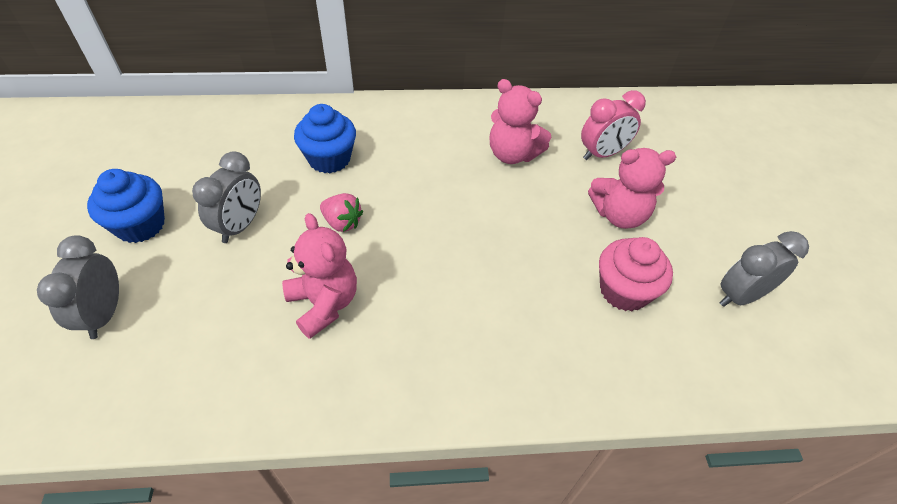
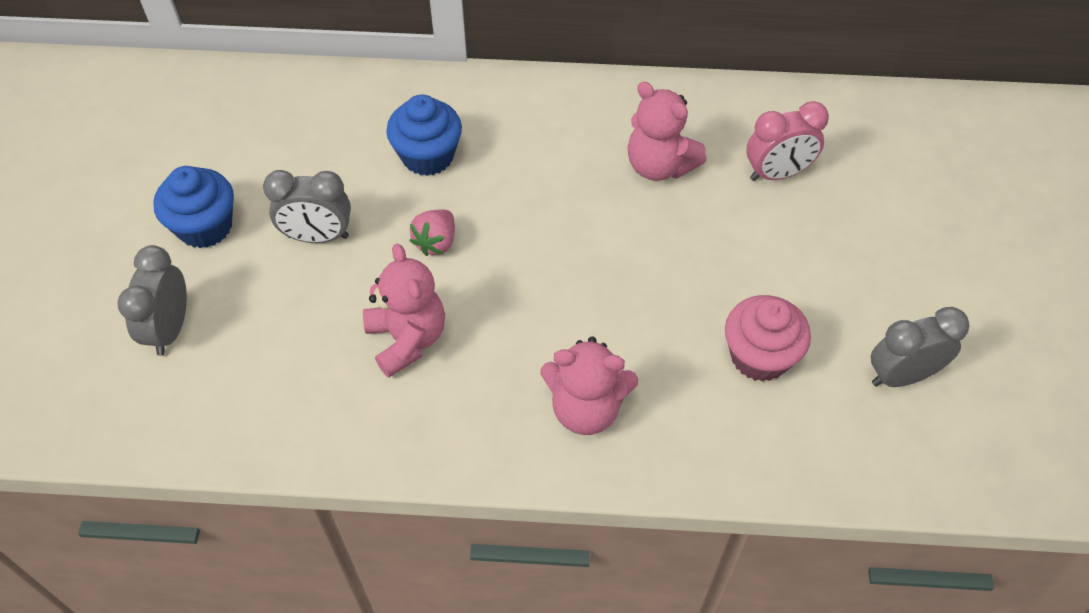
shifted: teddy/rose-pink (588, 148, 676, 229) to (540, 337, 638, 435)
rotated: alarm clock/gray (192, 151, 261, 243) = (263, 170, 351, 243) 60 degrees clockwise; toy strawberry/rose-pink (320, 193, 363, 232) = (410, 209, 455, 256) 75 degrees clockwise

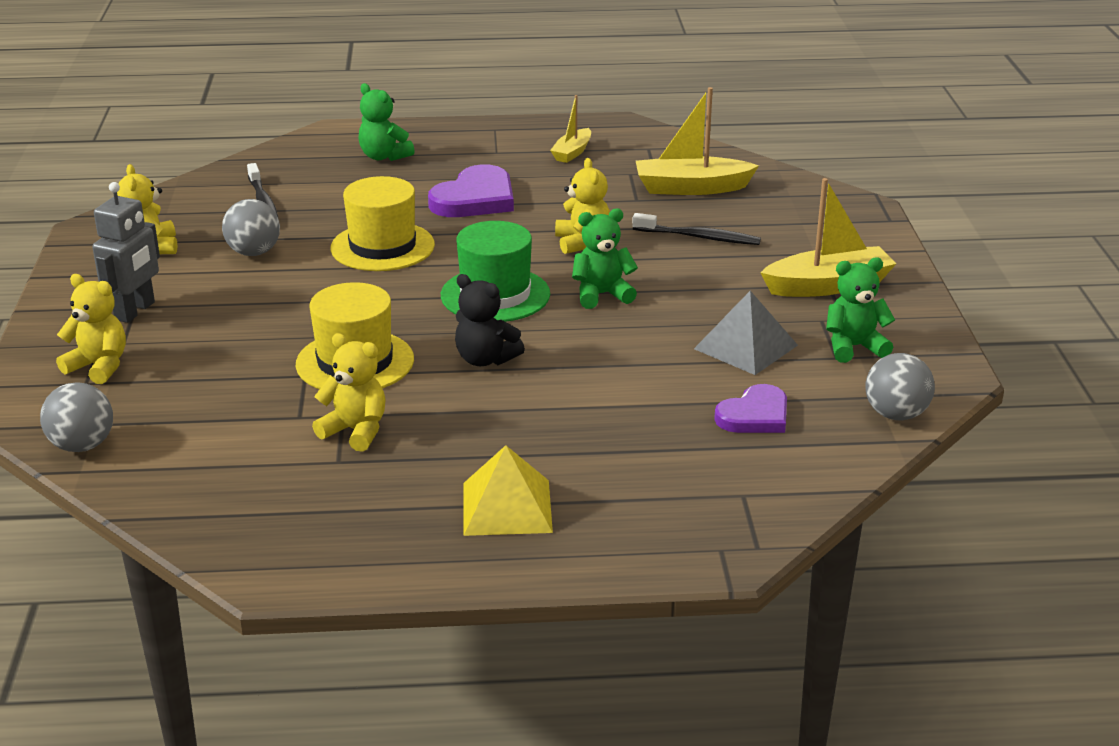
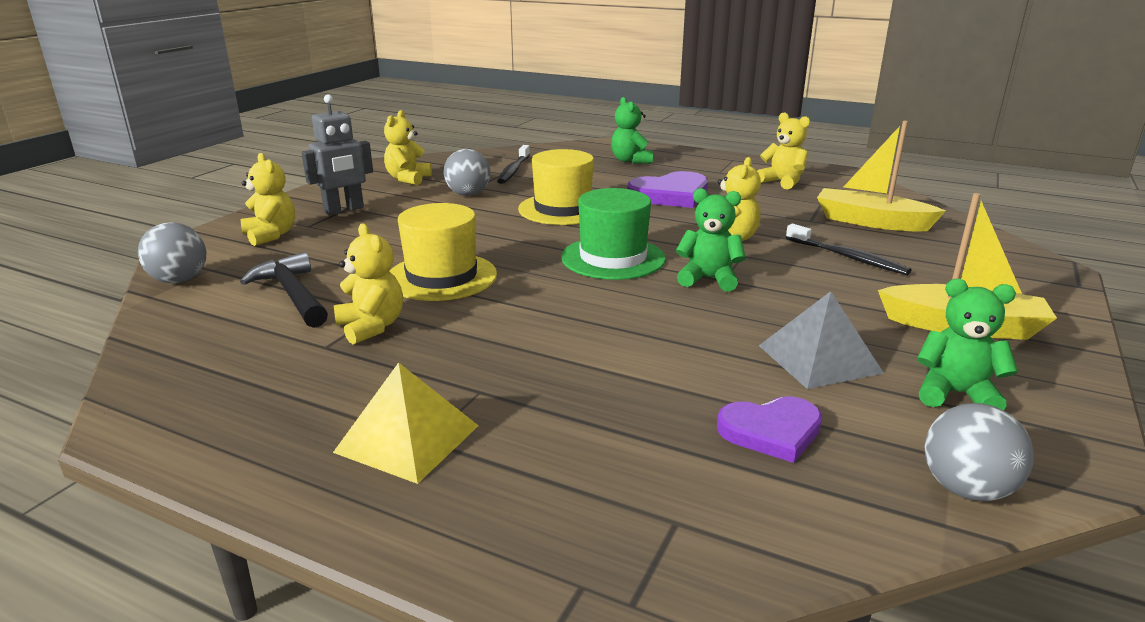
gone: teddy/ebony (455, 274, 525, 366)
new: claw hammer/ebony (240, 252, 328, 328)
swapped: sailboat/yellow (550, 95, 591, 163) to teddy/yellow (757, 112, 810, 189)

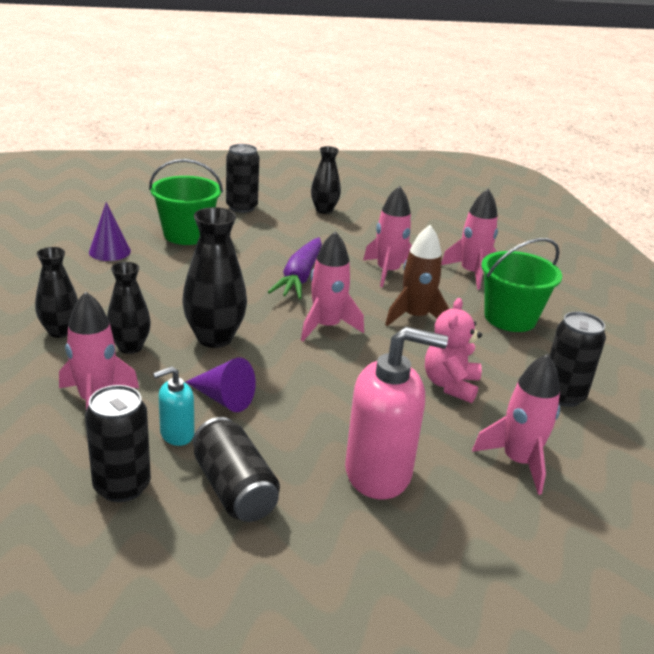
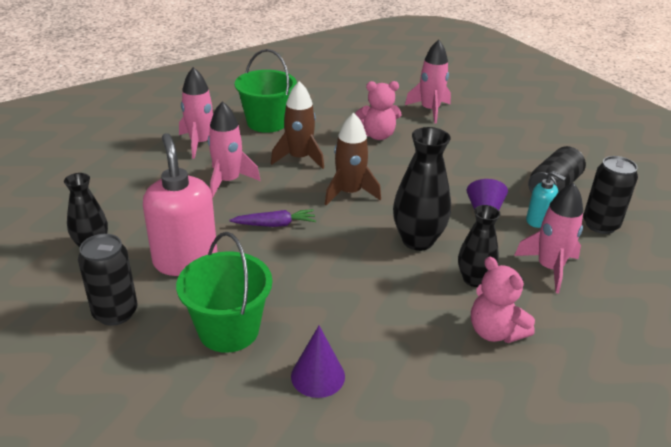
gone: tin/ebony (549, 311, 606, 407)
shifted: pump bottle/rose-pink (345, 327, 448, 499) to (143, 133, 217, 276)
swapped: tall vase/ebony (35, 247, 78, 338) to teddy/rose-pink (471, 257, 535, 343)
repainted: rocket/rose-pink (301, 231, 364, 341) to rocket/brown (325, 113, 381, 206)
scaled: root vegetable/purple (268, 237, 322, 299) = (229, 209, 316, 227) x0.64

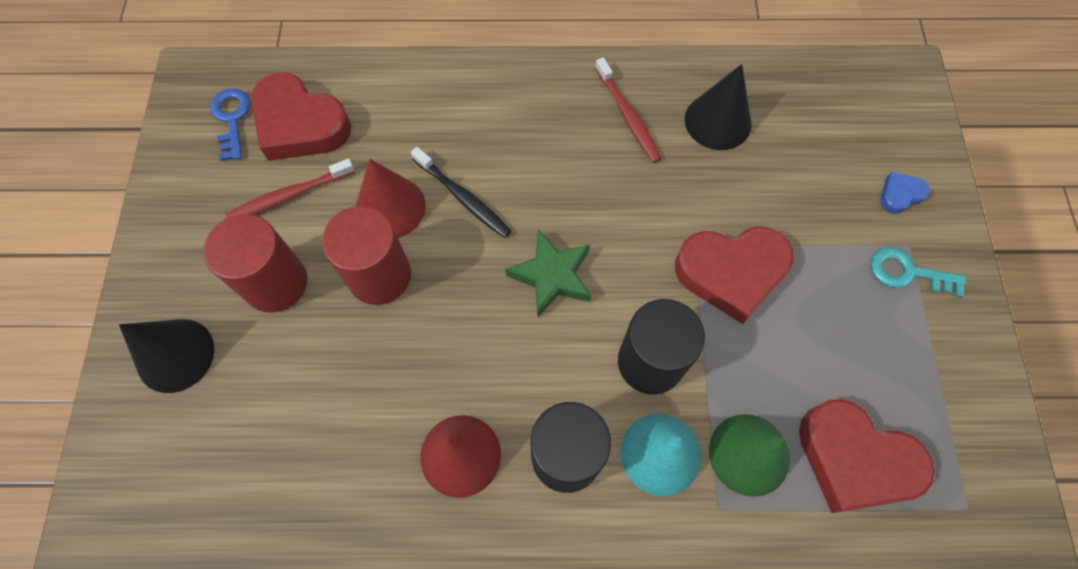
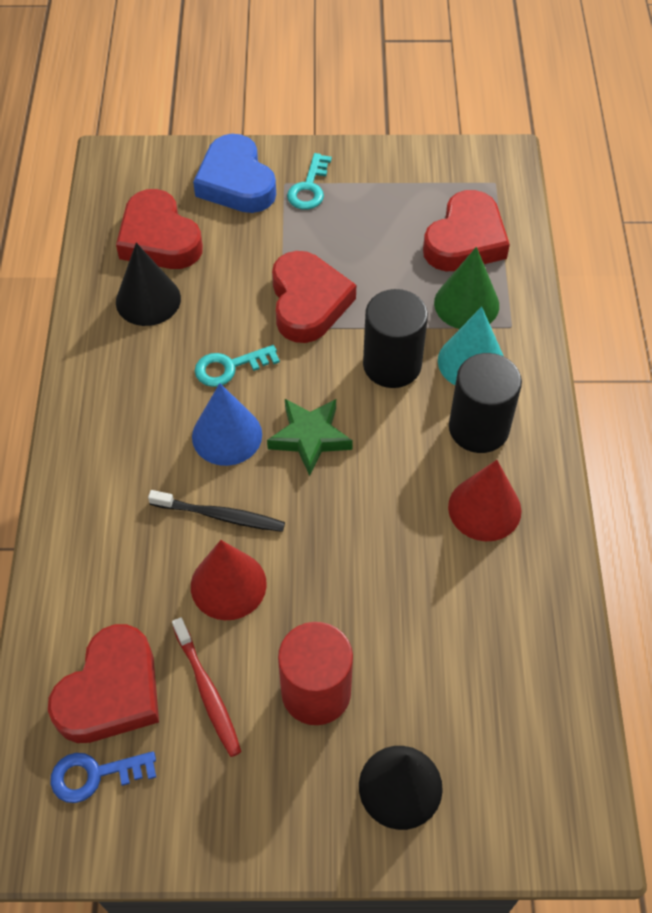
gone: cylinder shape/crimson (322, 206, 411, 305); dental brush/crimson (595, 57, 662, 163)
new: heart shape/crimson (116, 189, 203, 269); cone/cobalt (192, 383, 262, 466); door key/teal (195, 345, 280, 387)
rotated: dental brush/ebony (411, 147, 512, 238) = (148, 490, 285, 532) 60 degrees clockwise
scaled: heart shape/cobalt (880, 172, 930, 214) = (193, 134, 276, 213) x2.23

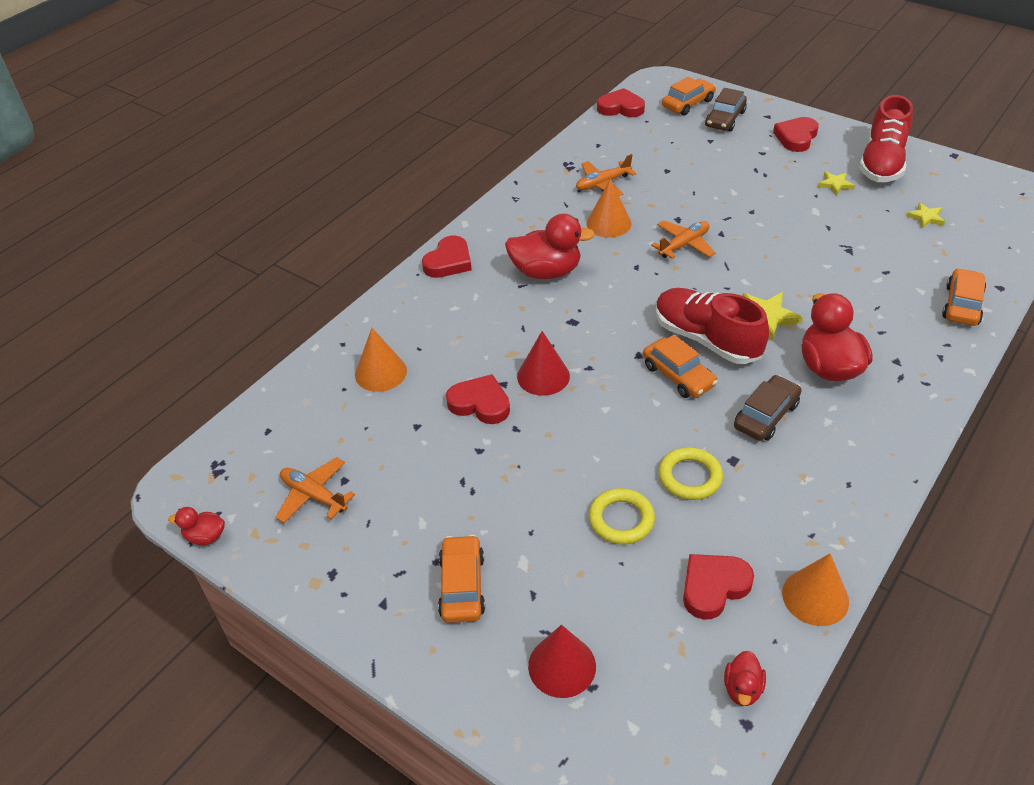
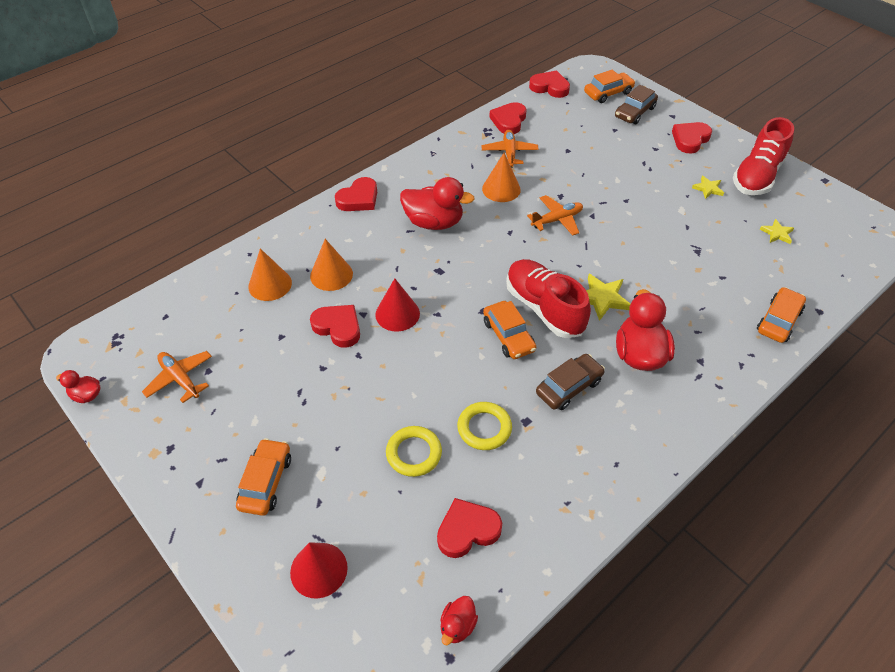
new: heart shape/crimson (489, 102, 526, 134)
shifted: cone/bright orange (782, 554, 849, 626) to (310, 239, 353, 291)
rotated: plane/bright orange (576, 154, 636, 196) = (482, 130, 539, 168) 105 degrees clockwise

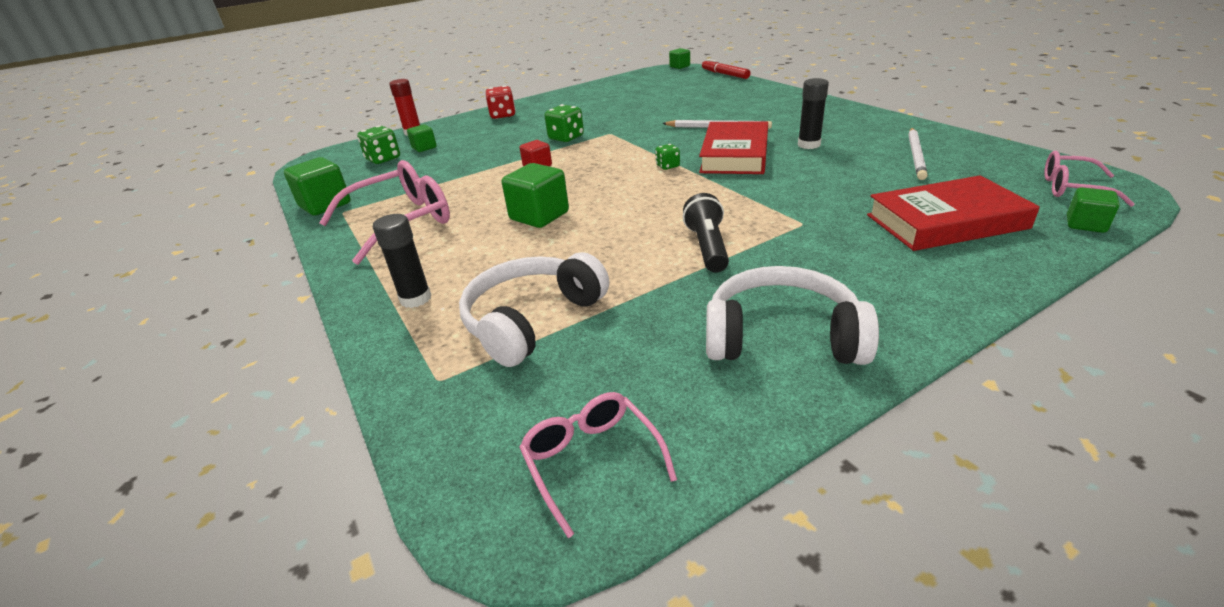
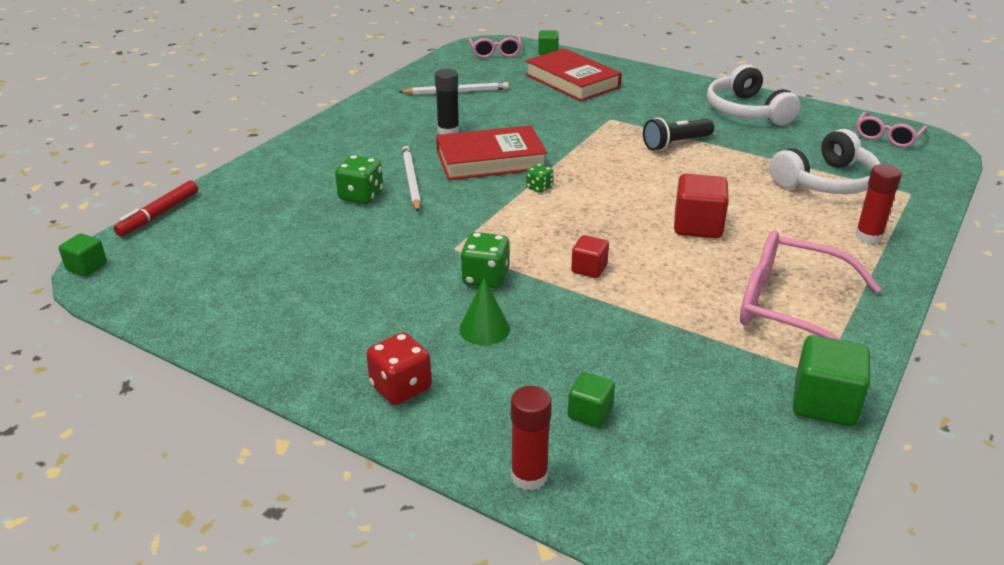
new: cone/emerald (459, 278, 510, 345)
shifted: dice/emerald (357, 125, 400, 164) to (335, 155, 383, 204)
repainted: solid cube/emerald (502, 163, 569, 228) to solid cube/crimson (674, 174, 729, 238); stick of glue/ebony (373, 214, 431, 308) to stick of glue/crimson (855, 164, 902, 244)
rotated: headphones/snow-white (459, 252, 609, 367) = (769, 129, 880, 194) 45 degrees counterclockwise

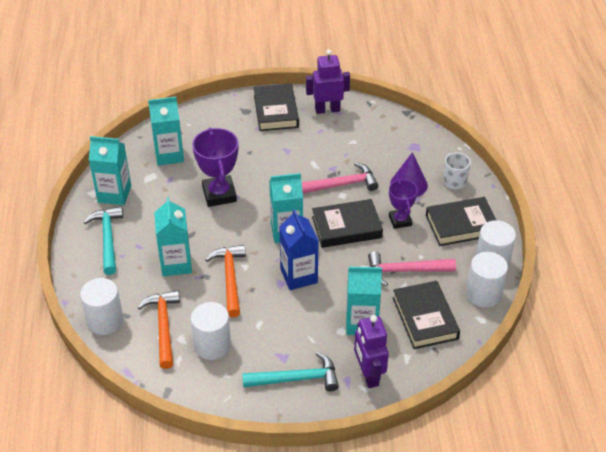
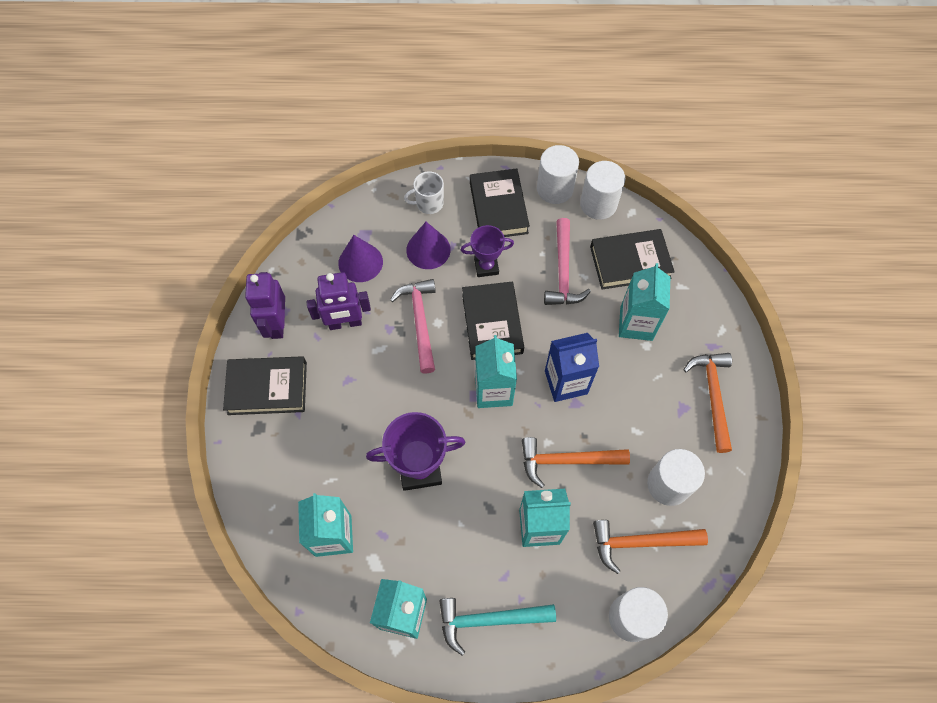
new: cone/purple (338, 235, 383, 282)
shifted: robot figure/purple (354, 315, 389, 388) to (307, 272, 371, 330)
repainted: claw hammer/teal (242, 352, 339, 391) to claw hammer/bright orange (683, 353, 732, 453)

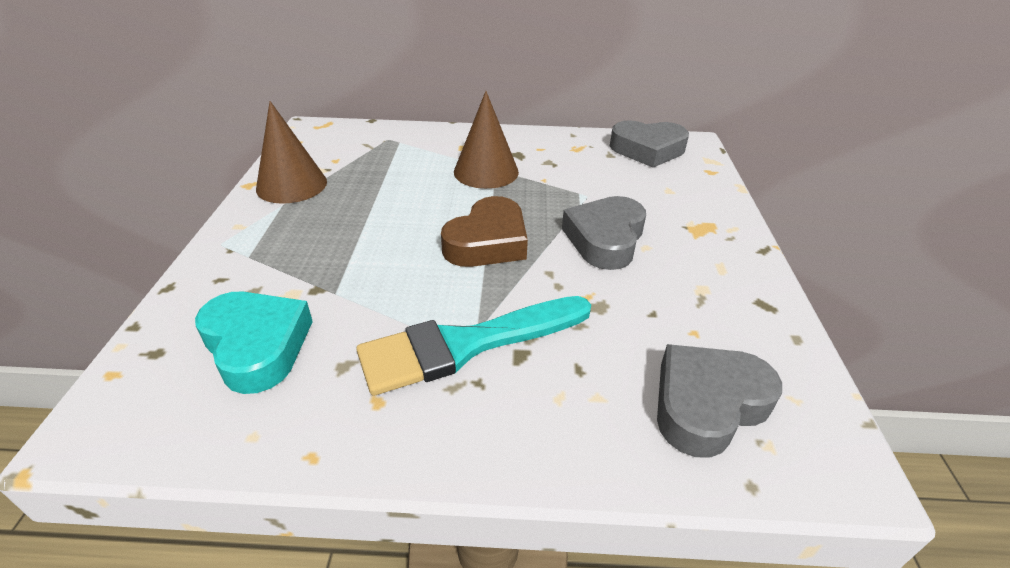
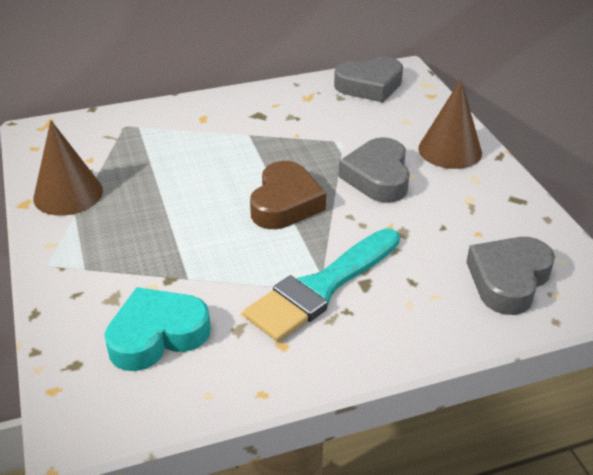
shifted: cone/brown (454, 91, 519, 189) to (418, 79, 482, 169)
rotated: heart shape/teal (195, 291, 313, 394) = (104, 287, 211, 371) 60 degrees counterclockwise

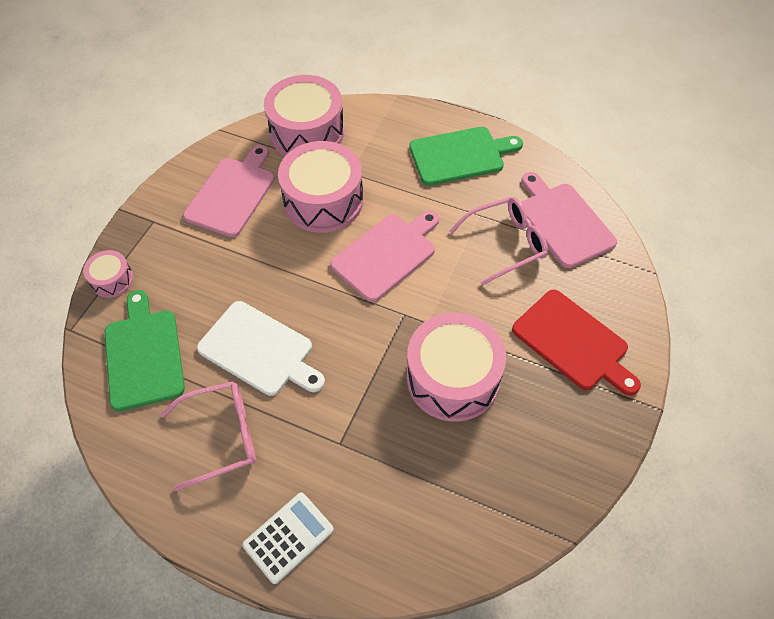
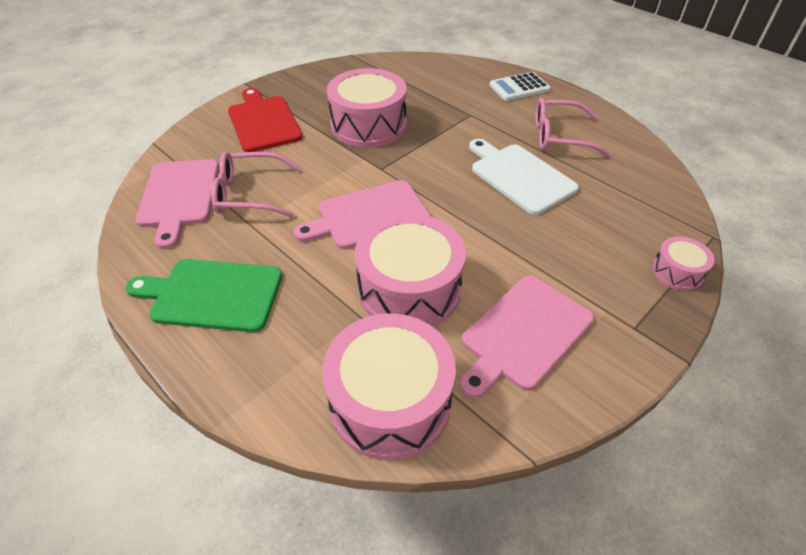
gone: bread board/emerald (105, 290, 185, 411)

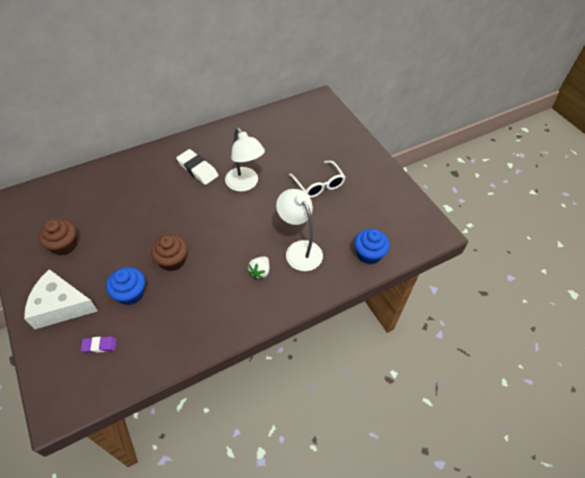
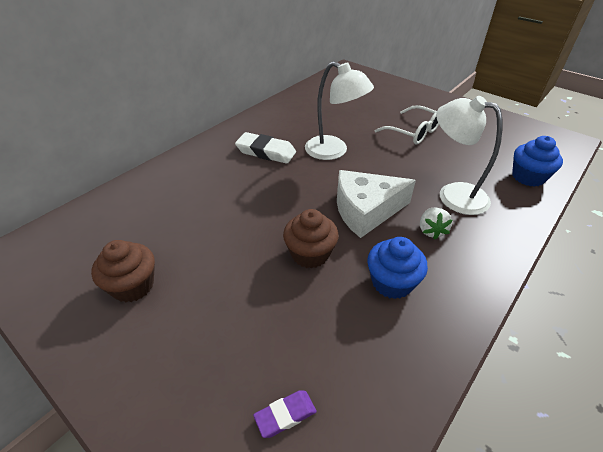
shifted: piece of cheese/snow-white (24, 269, 98, 329) to (337, 170, 416, 238); muffin/cobalt (106, 267, 145, 305) to (367, 237, 428, 299)

